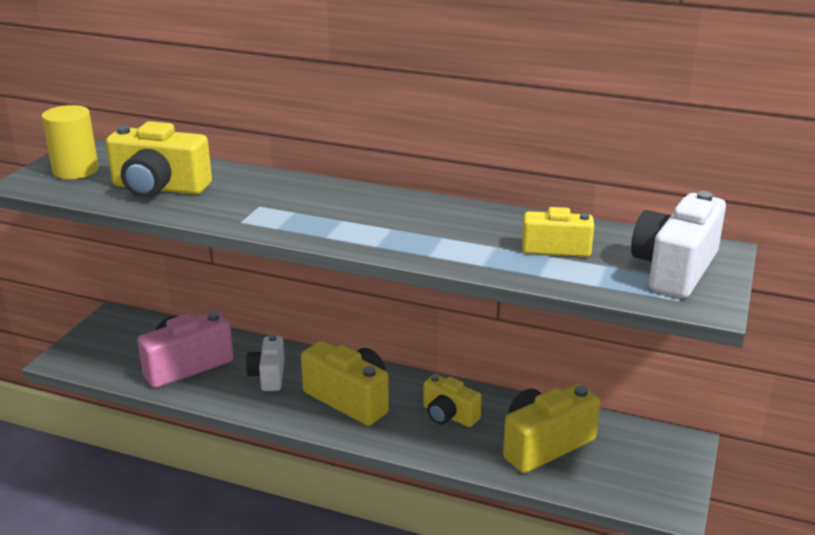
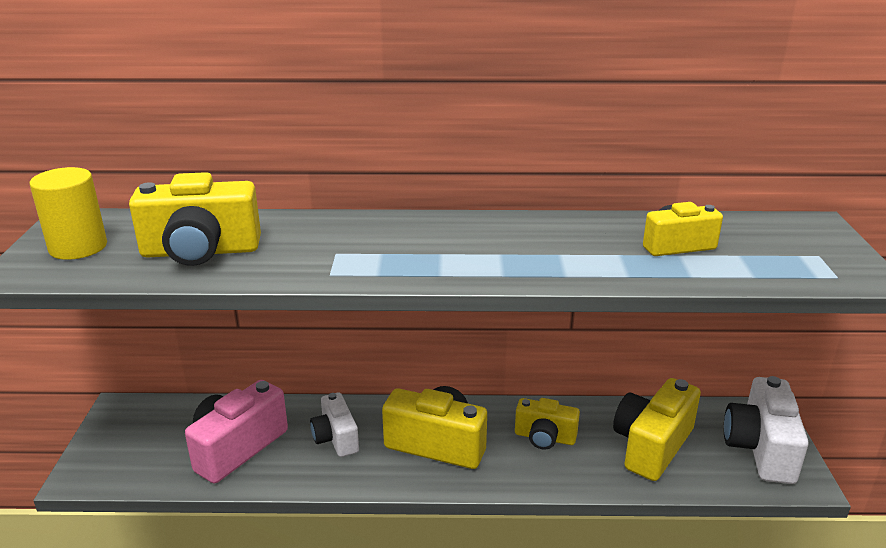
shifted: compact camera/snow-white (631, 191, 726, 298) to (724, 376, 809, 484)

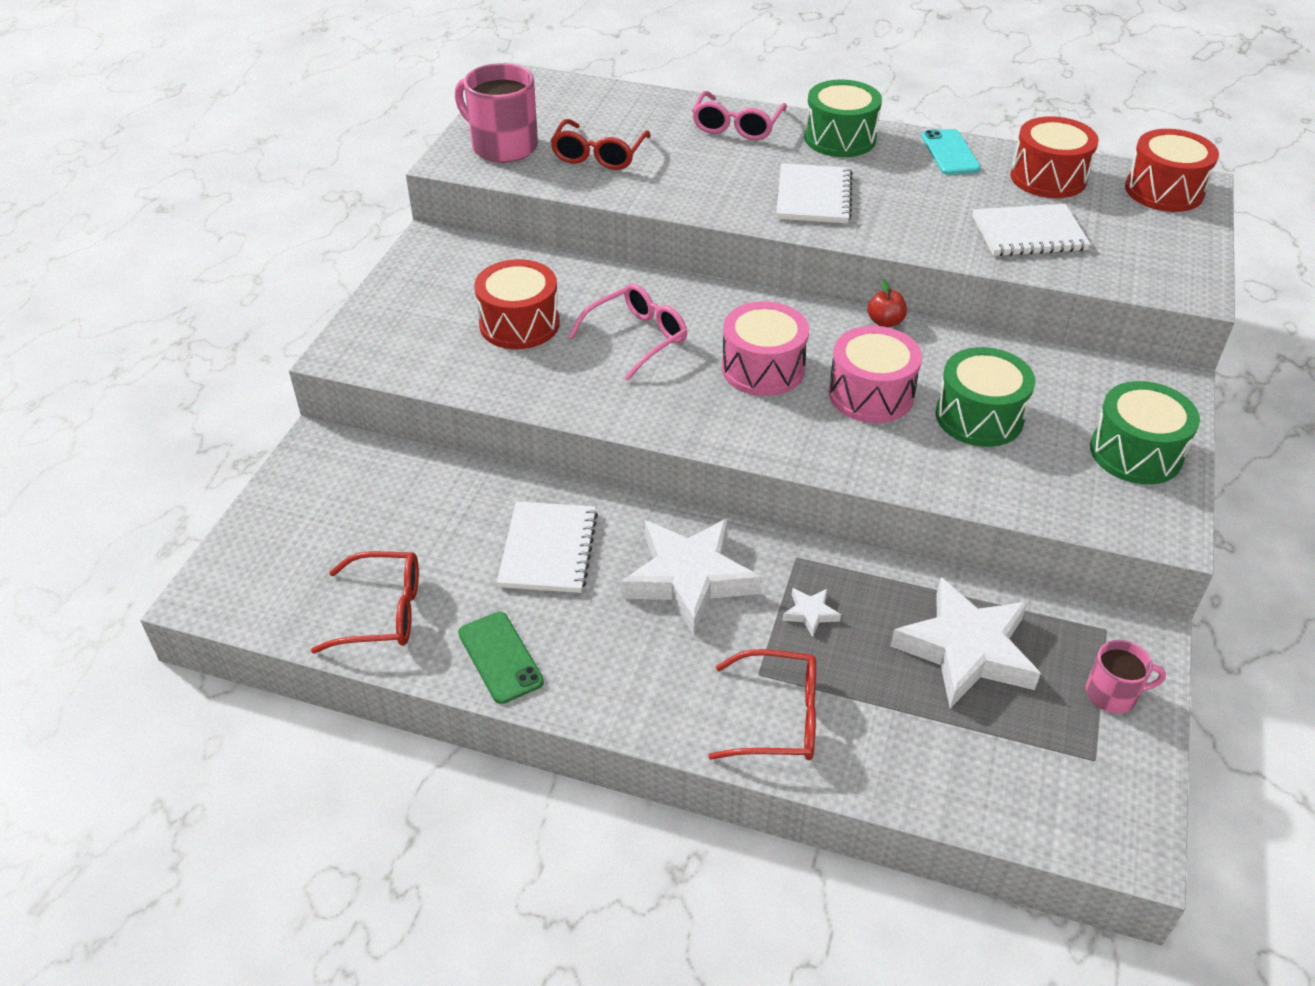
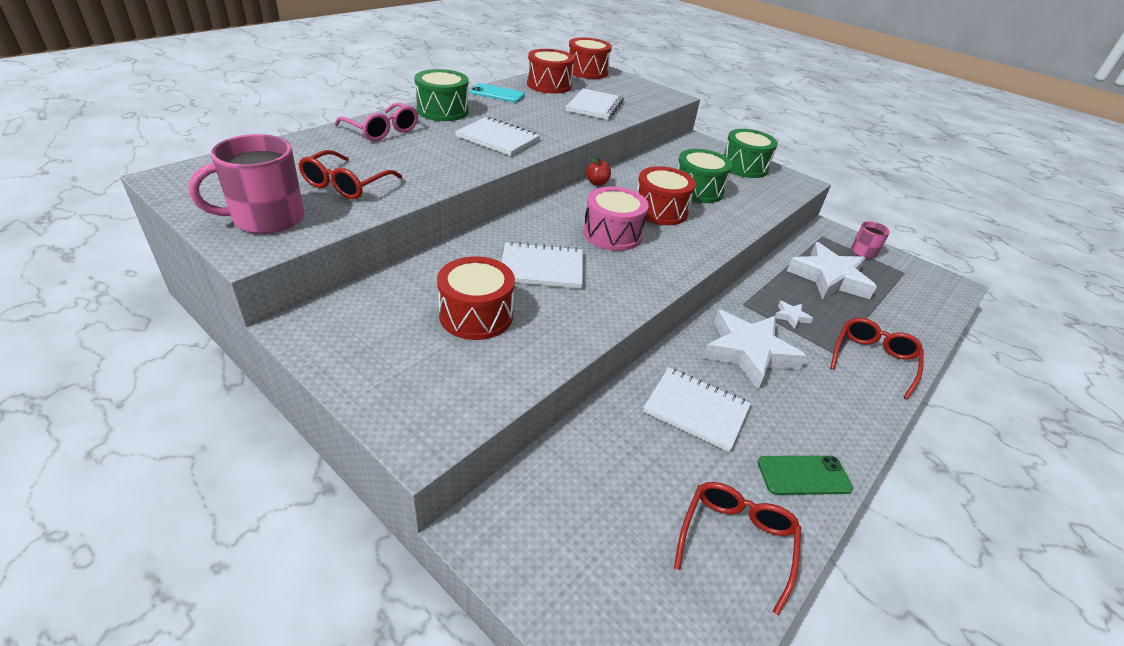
swapped: glasses/rose-pink (568, 284, 687, 381) to notebook/snow-white (502, 242, 583, 288)
repainted: drum/rose-pink (829, 326, 922, 423) to drum/crimson (637, 166, 696, 225)
rotated: glasses/crimson (550, 119, 651, 170) = (298, 150, 402, 200) 75 degrees clockwise

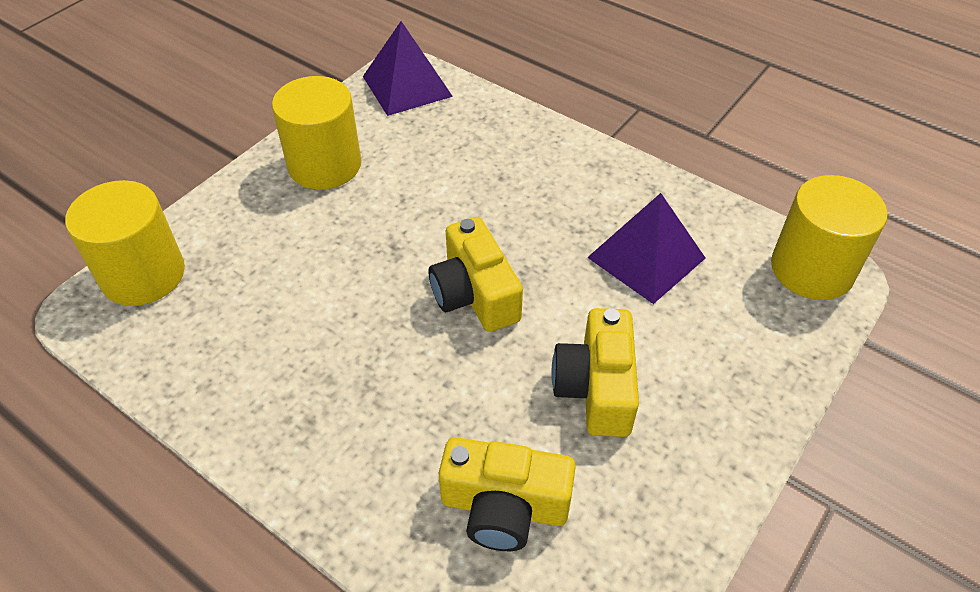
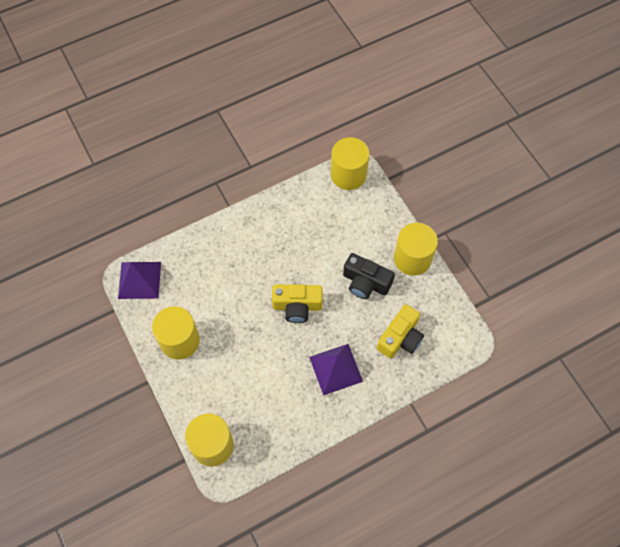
new: cylinder shape/yellow (394, 223, 438, 276)
shifted: solid pyramid/purple (587, 193, 705, 304) to (309, 344, 363, 395)
repainted: compact camera/yellow (551, 308, 639, 437) to compact camera/ebony (343, 253, 395, 299)

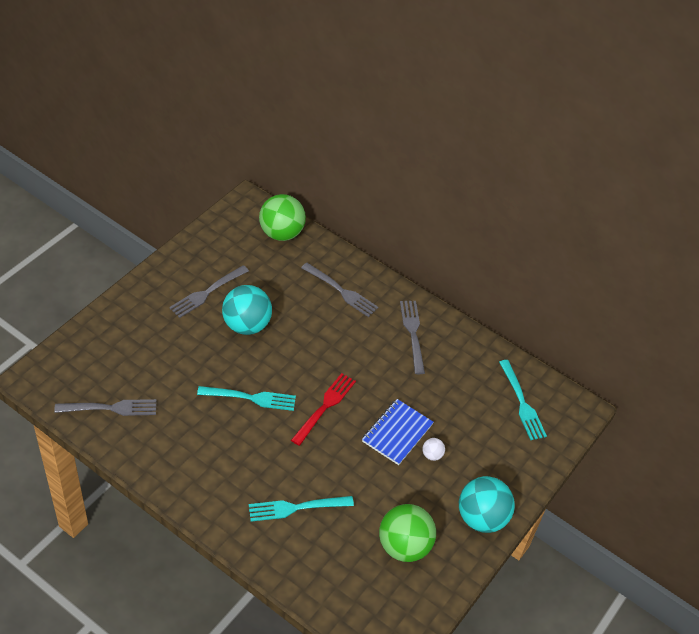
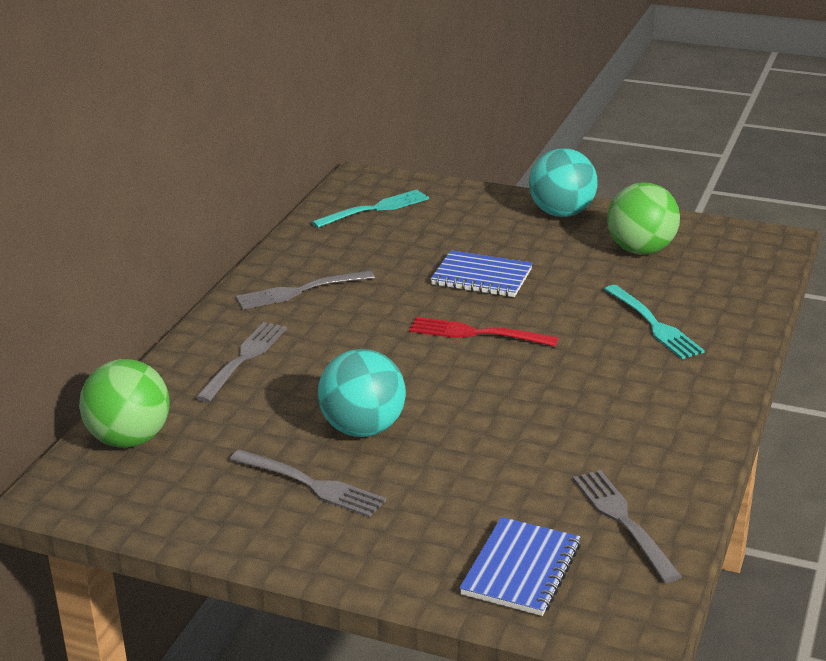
gone: table fork/teal (197, 386, 296, 411); ball/snow-white (422, 438, 445, 461)
new: notebook/cobalt (460, 517, 581, 616)

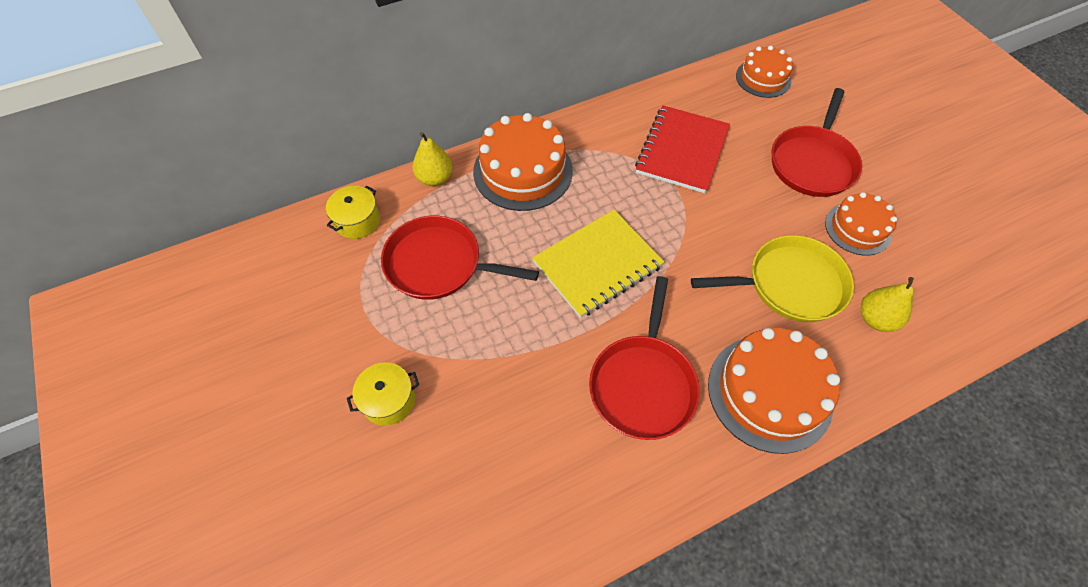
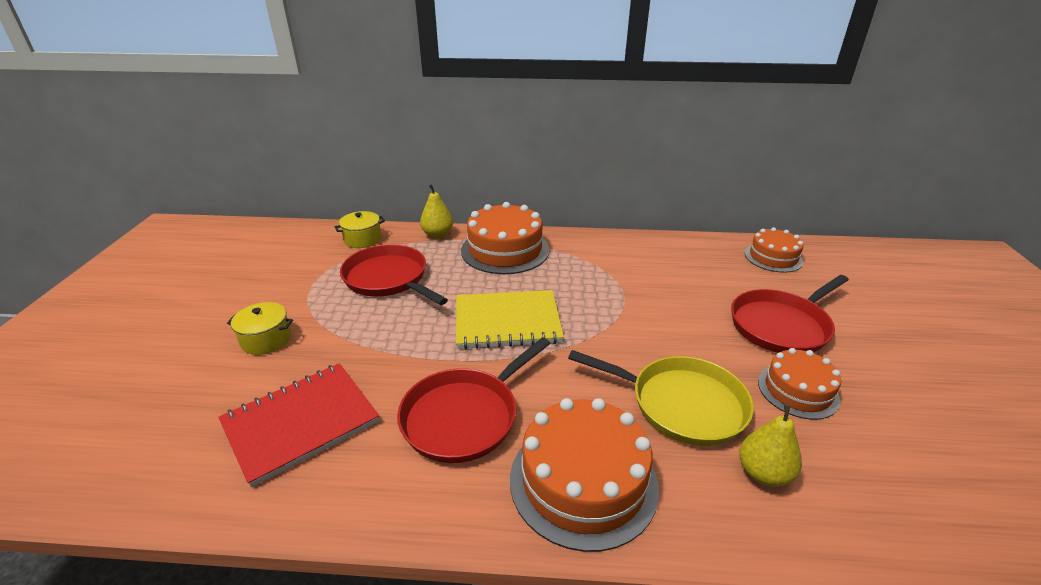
shifted: notebook/crimson (635, 105, 730, 194) to (218, 363, 379, 488)

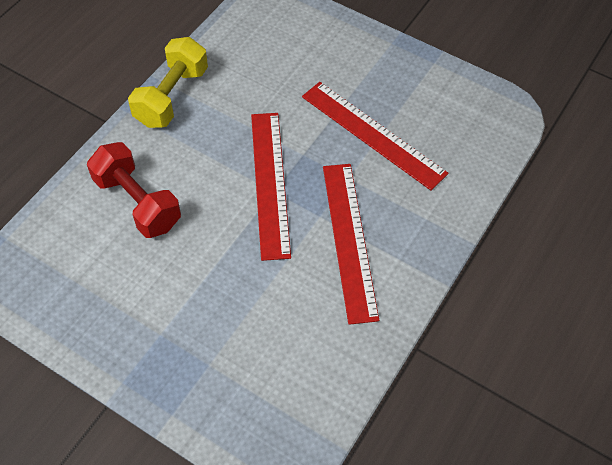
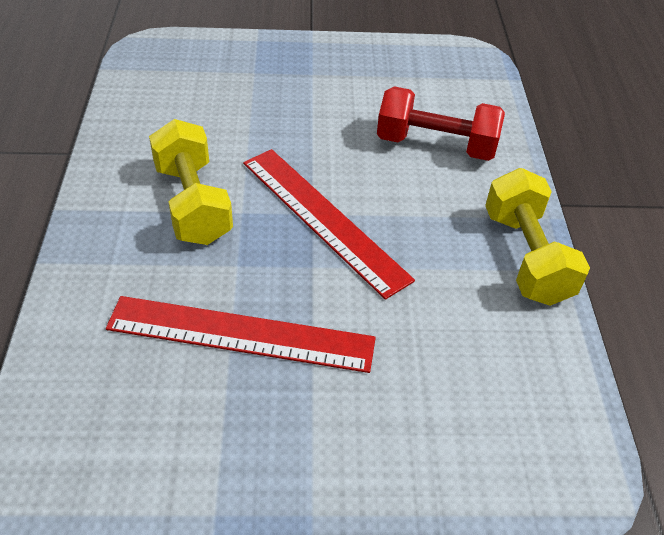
swapped: measuring stick/crimson (323, 164, 379, 325) to free weight/yellow (149, 119, 233, 245)

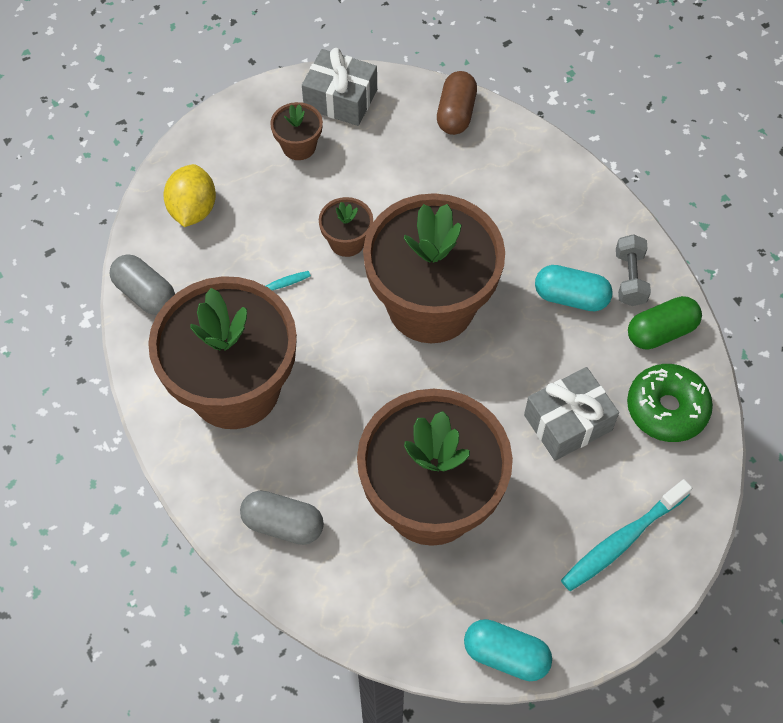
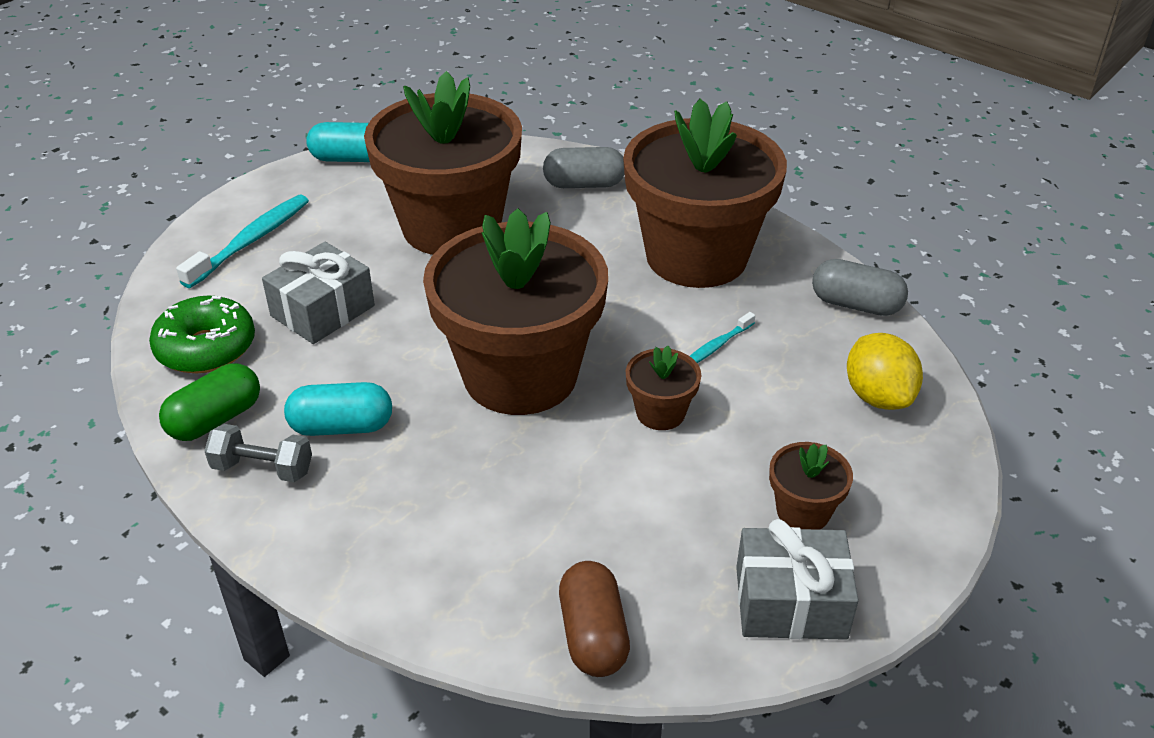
rotated: free weight/gray (616, 234, 651, 306) = (204, 424, 312, 482) 60 degrees counterclockwise

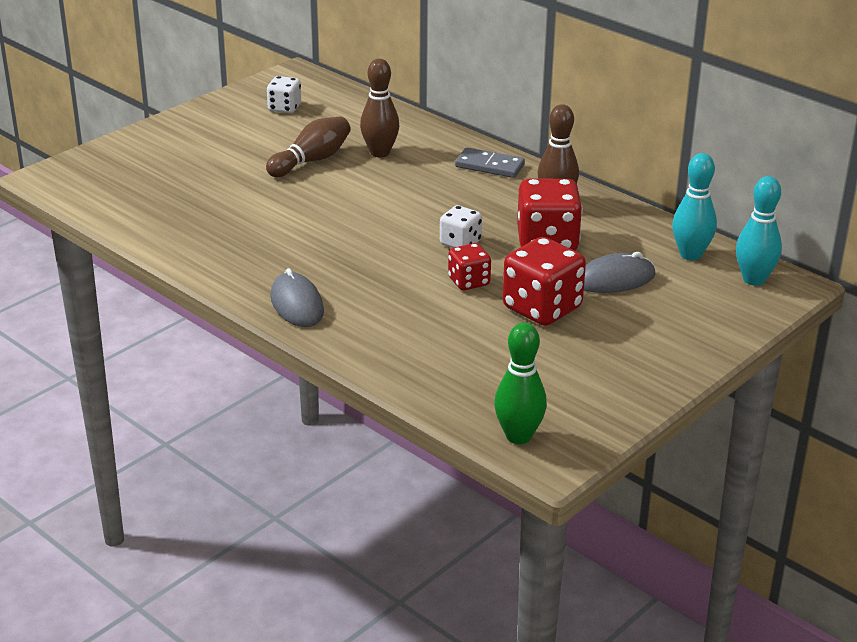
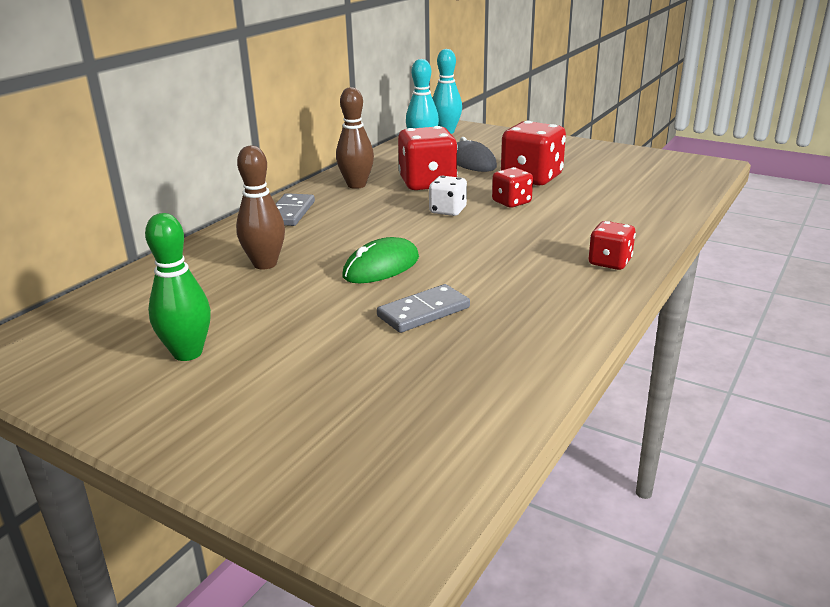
gone: skittle/brown (266, 116, 351, 177); dice/snow-white (267, 76, 301, 113)
new: PC mouse/emerald (342, 237, 419, 283); domino/gray (377, 284, 470, 333)
shifted: skittle/emerald (494, 323, 547, 444) to (145, 213, 211, 361)
swapped: PC mouse/gray (270, 268, 324, 327) to dice/crimson (589, 221, 636, 270)

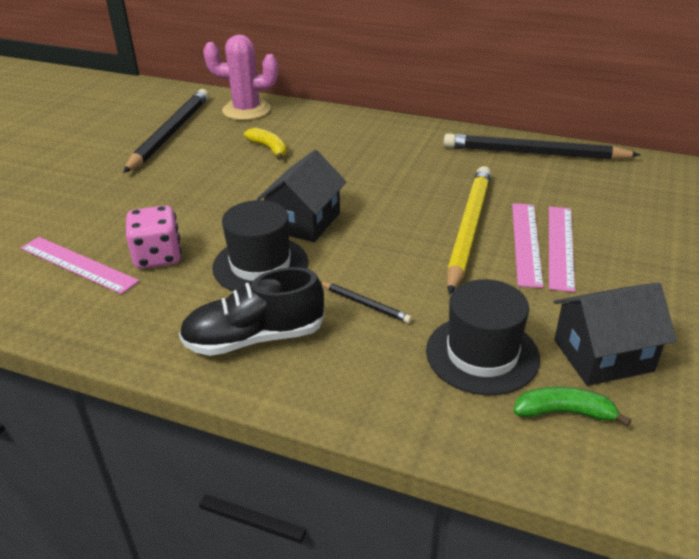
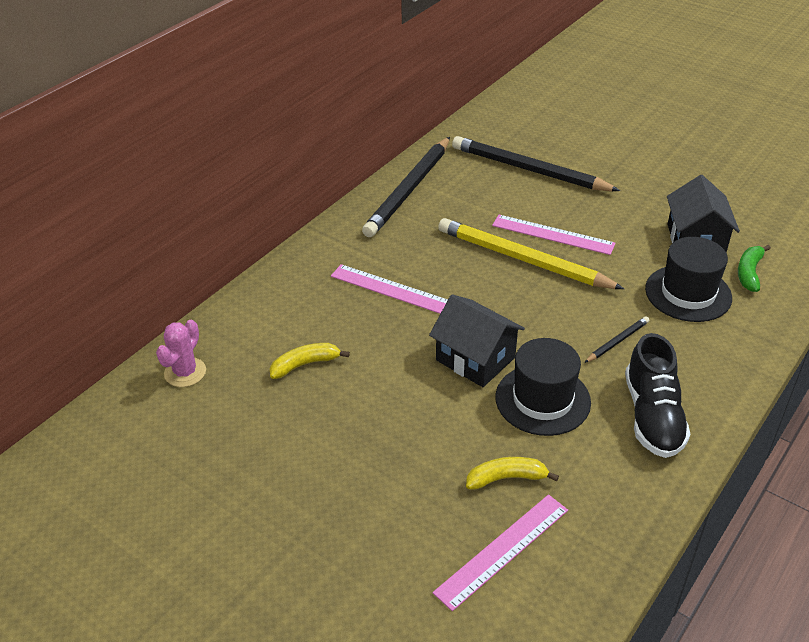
shifted: measuring stick/rose-pink (549, 206, 575, 292) to (331, 264, 448, 314); pencil/ebony (123, 89, 209, 173) to (452, 136, 620, 191)
swapped: dice/rose-pink (126, 205, 182, 269) to banana fruit/yellow (466, 457, 559, 490)
scaled: cactus/rose-pink (203, 35, 278, 120) = (156, 320, 206, 387) x0.64

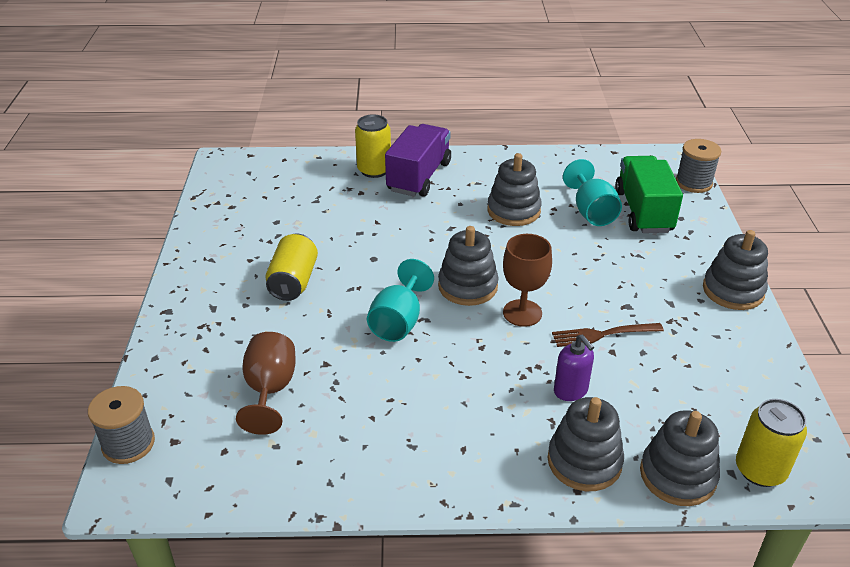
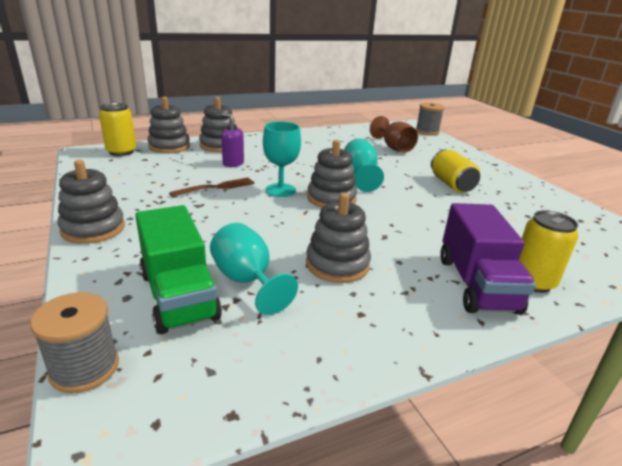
repainted: goblet/brown (503, 234, 552, 327) to goblet/teal (263, 121, 301, 197)

